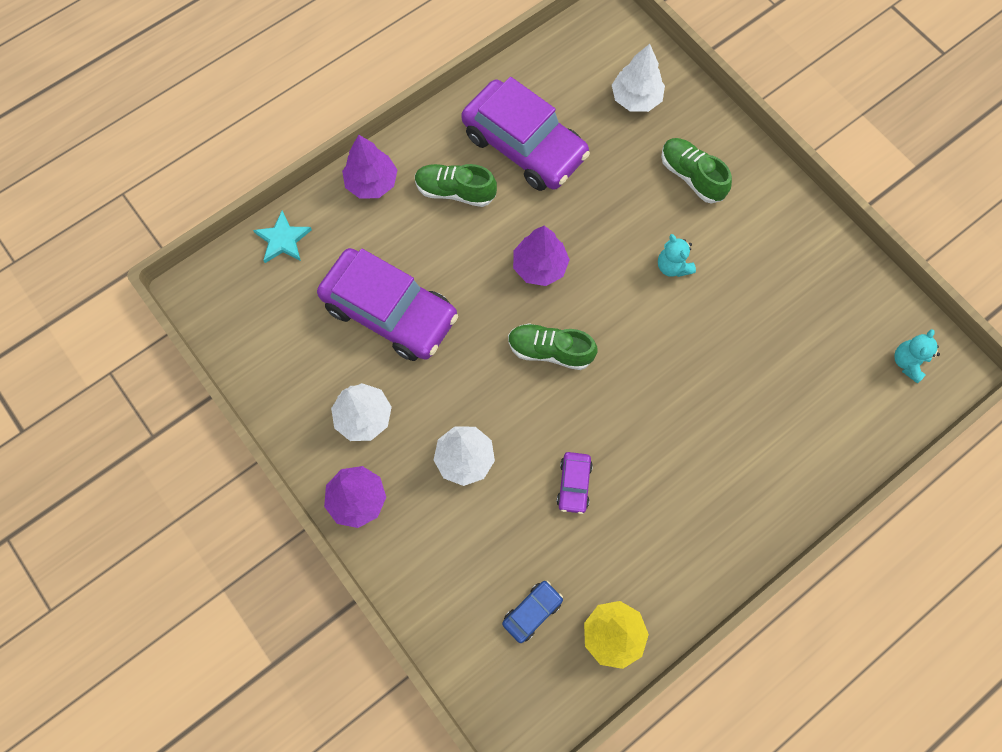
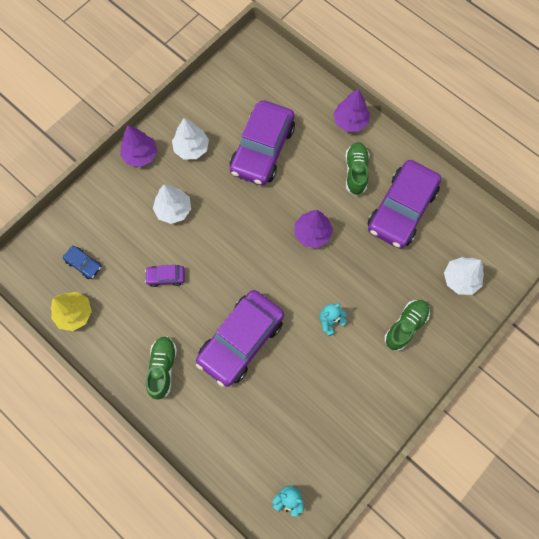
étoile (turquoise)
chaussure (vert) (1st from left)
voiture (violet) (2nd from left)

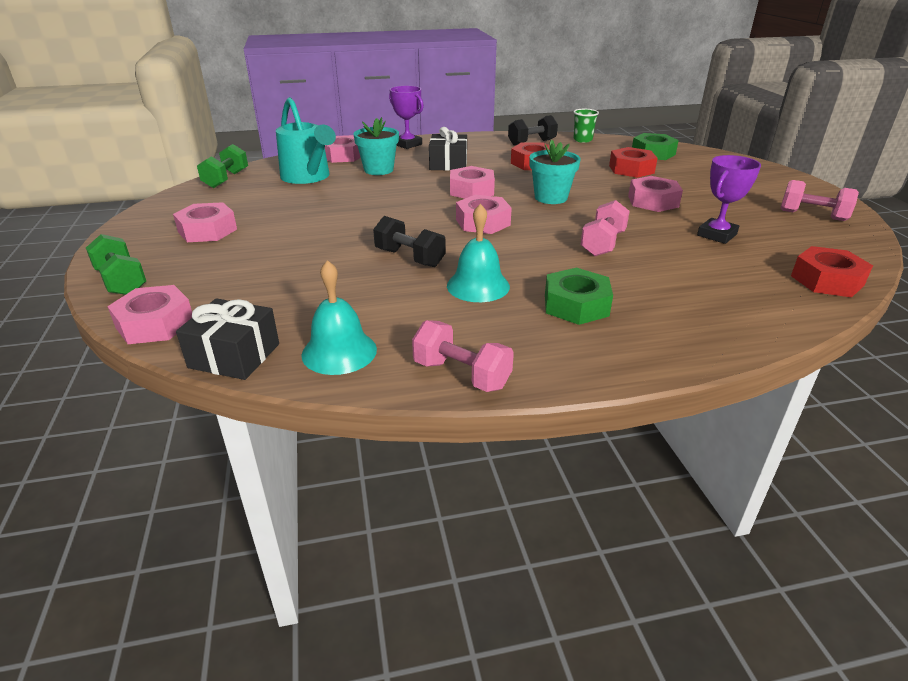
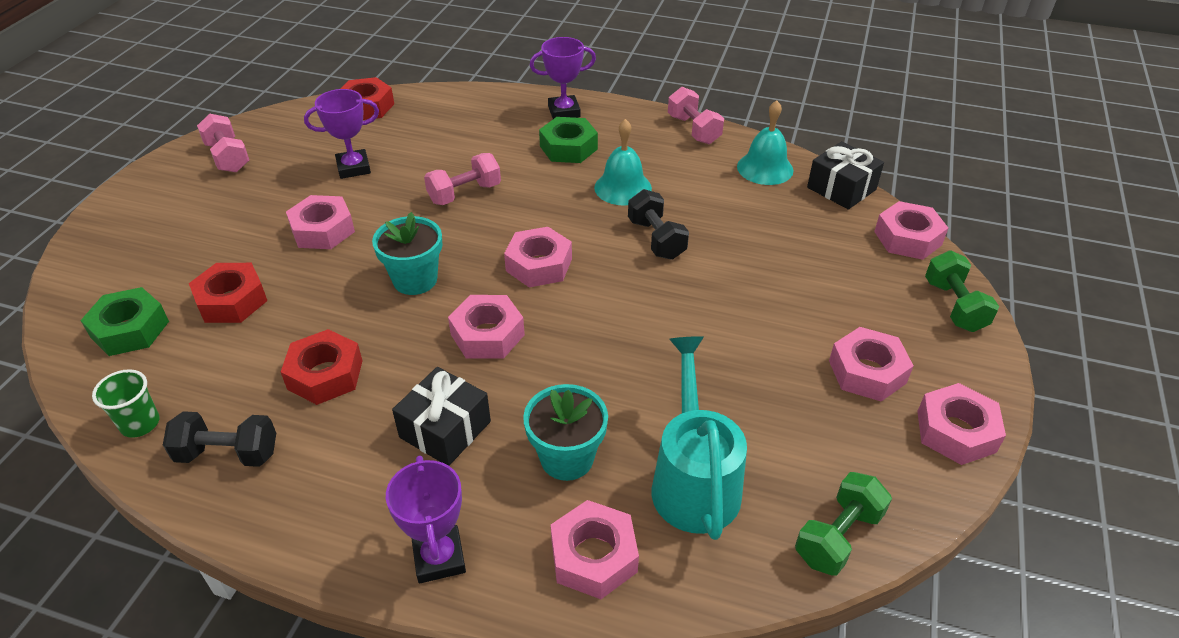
trophée (violet) (3rd from left)
écrou (rose) (7th from left)

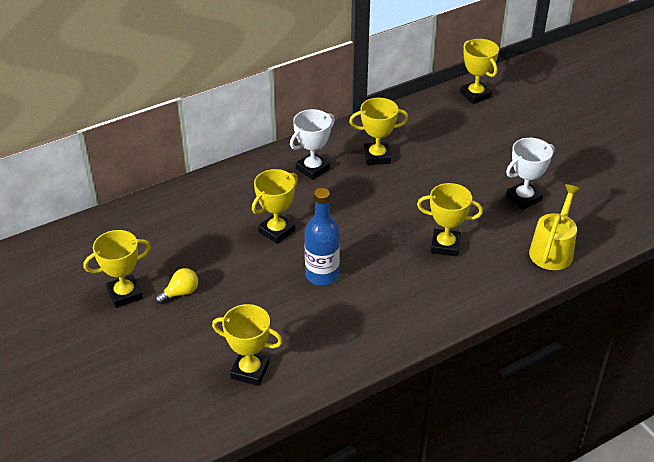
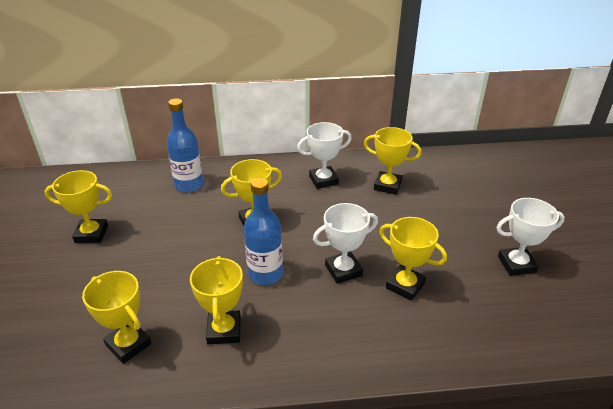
ampoule (jaune)
trophée (jaune) (3rd from left)
arrosoir (jaune)
bouteille (bleu) (1st from left)
trophée (blanc) (2nd from left)

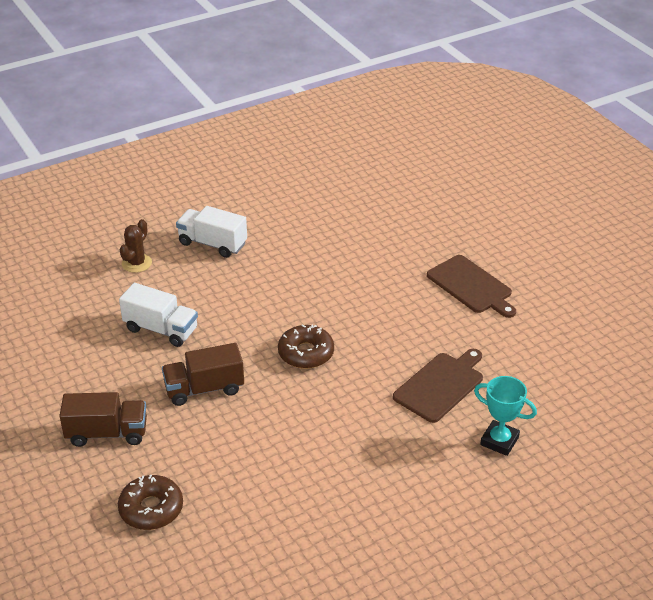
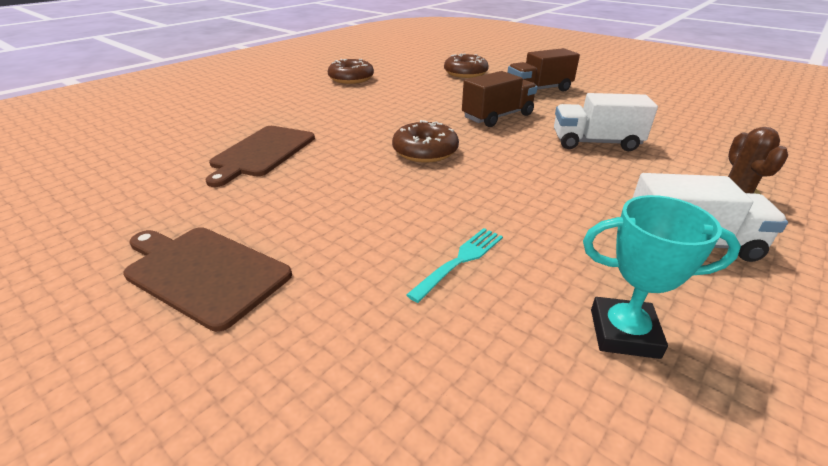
trophée (turquoise)
beignet (marron) (1st from left)
fourchette (turquoise)

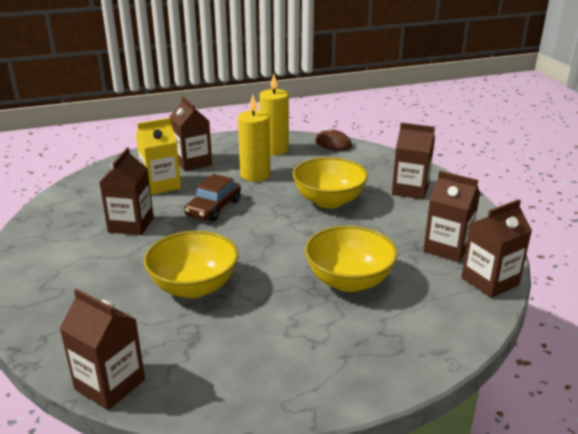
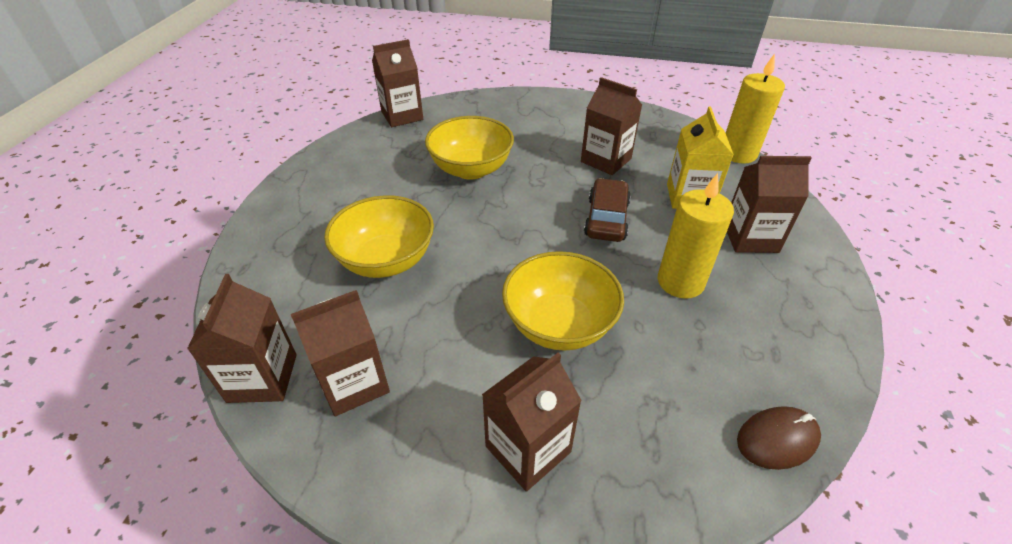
voiture (marron)
bougie (jaune) (2nd from left)

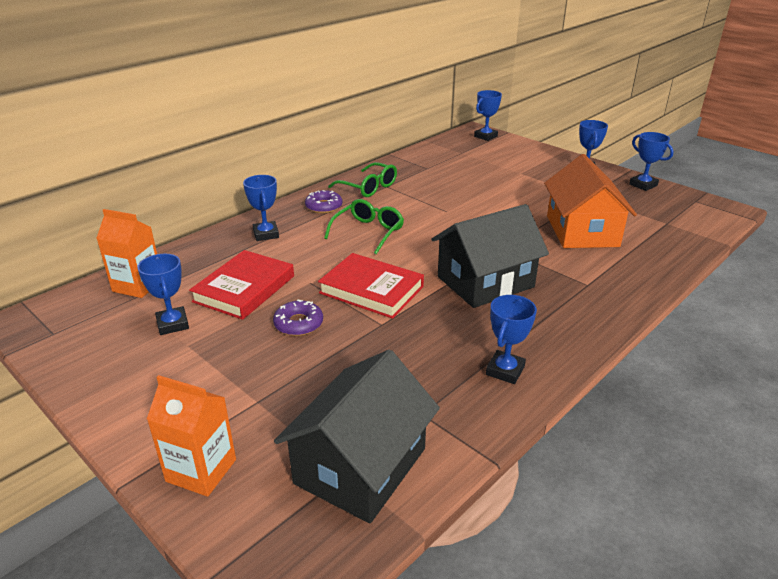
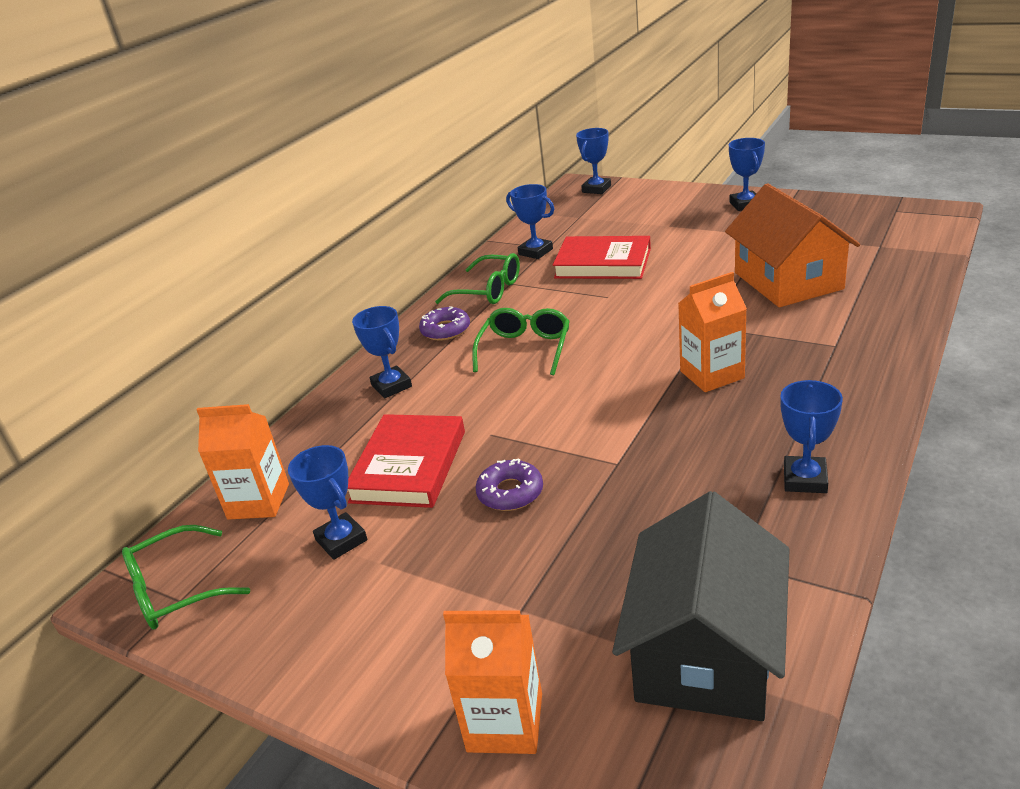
livre (rouge) (2nd from left)
brique de lait (orange) (3rd from left)
trophée (bleu) (3rd from left)
lunettes (vert) (1st from left)

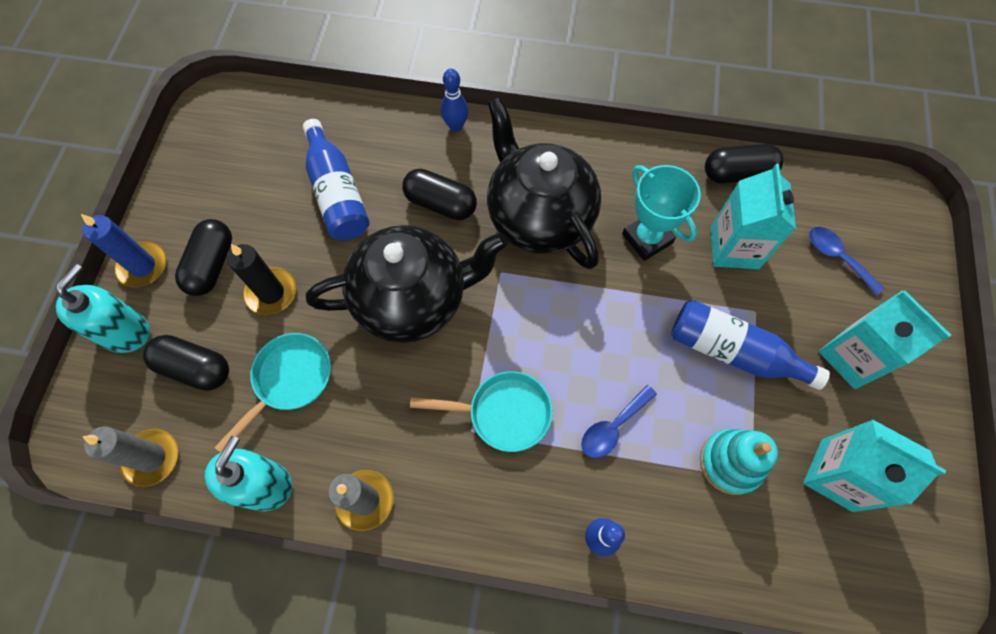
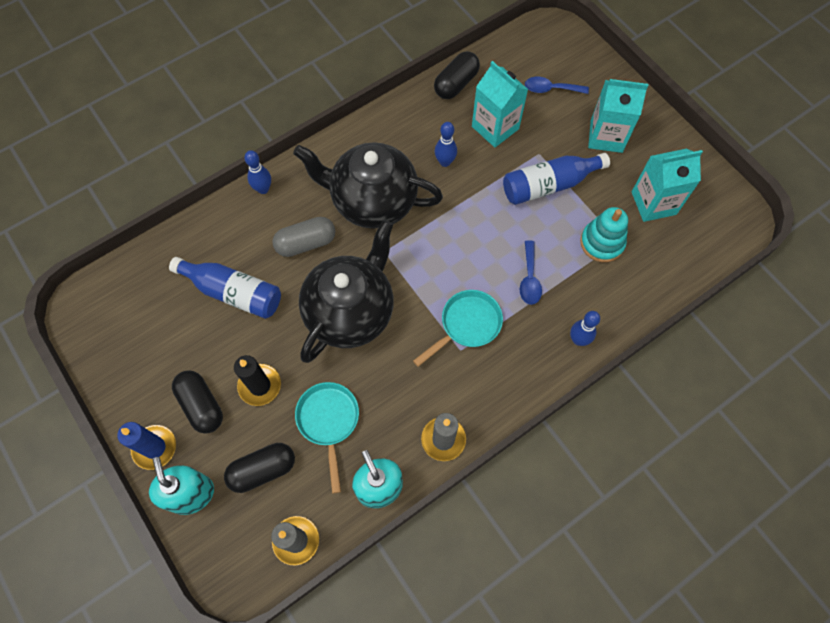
gélule (gris)
quille (bleu) (2nd from left)

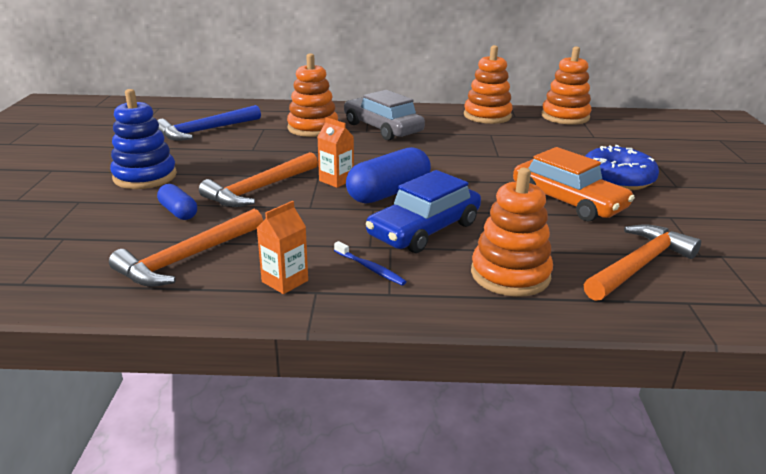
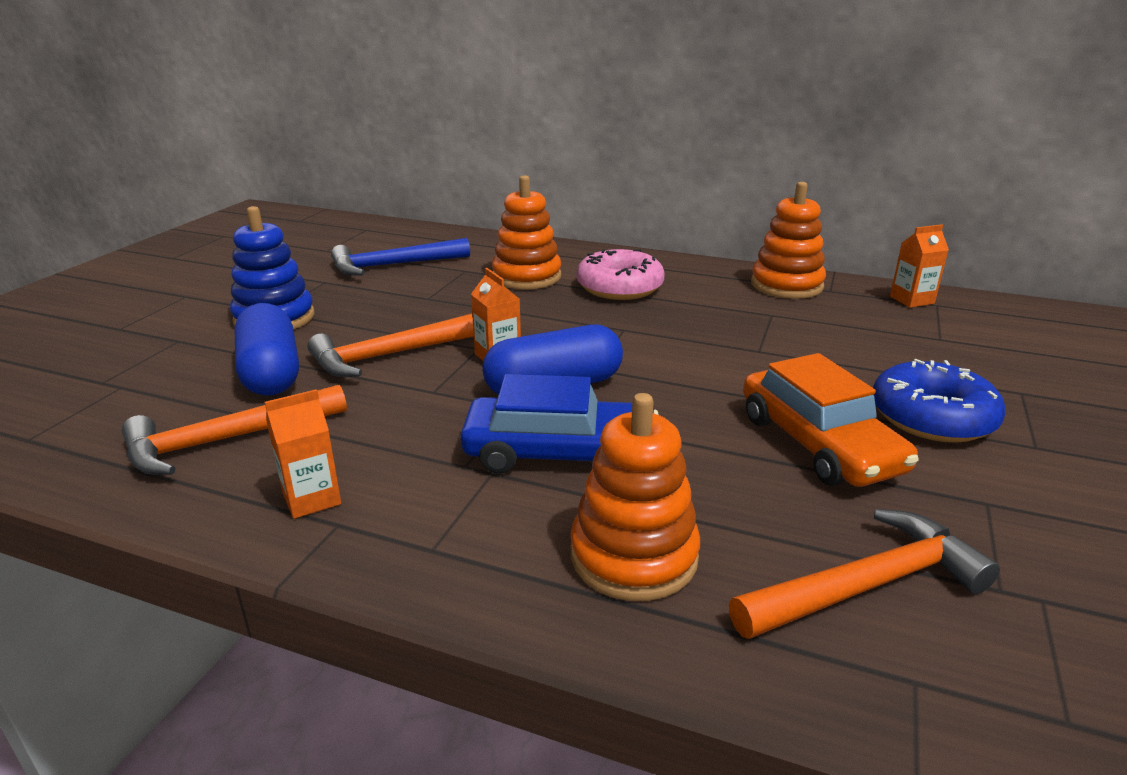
gélule (bleu) (1st from left)
brosse à dents (bleu)
beignet (rose)
voiture (bleu)
brique de lait (orange) (3rd from left)

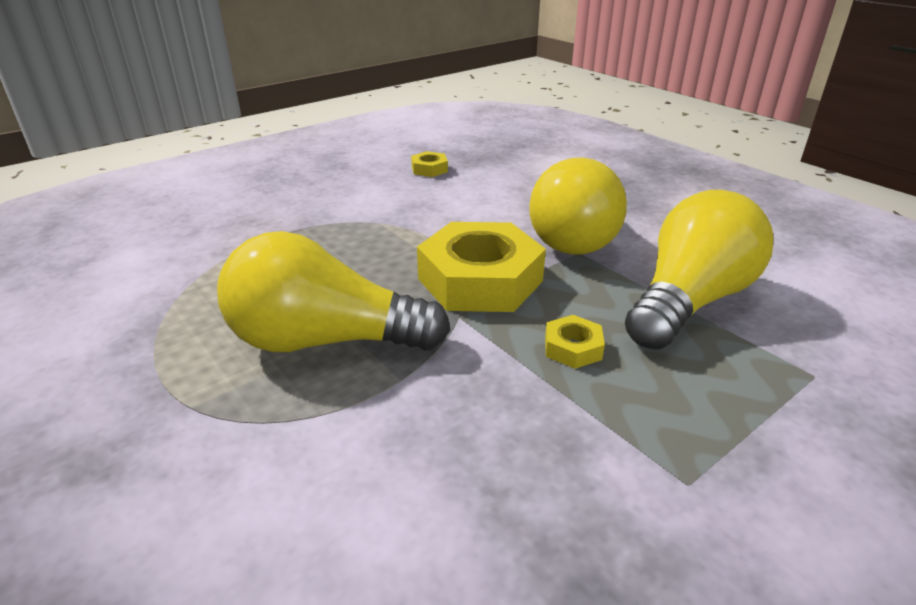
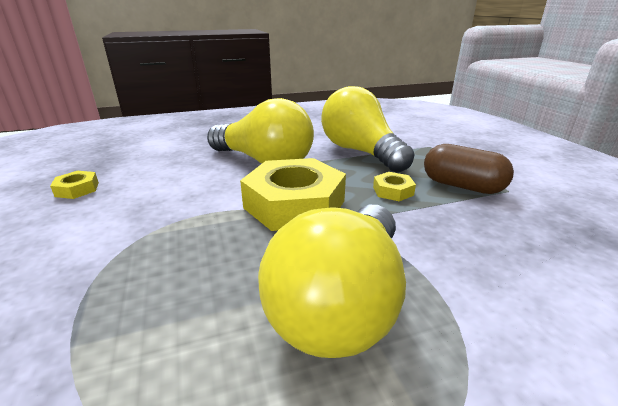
gélule (marron)

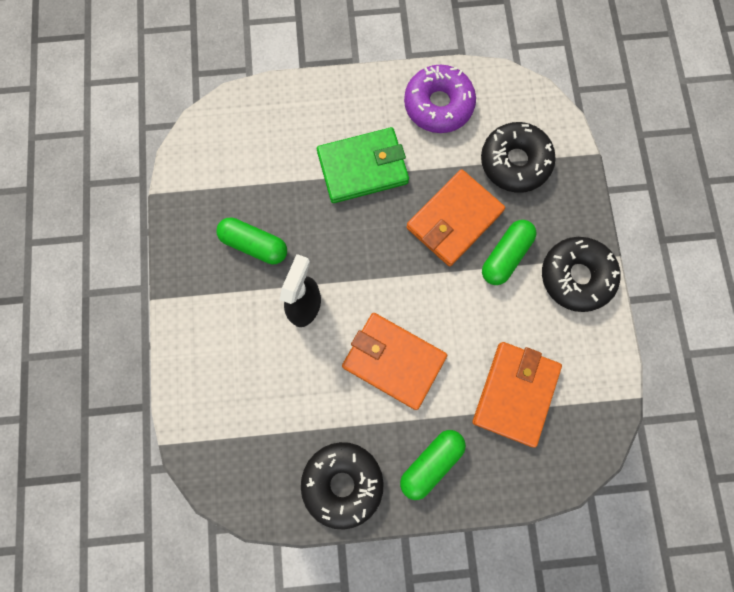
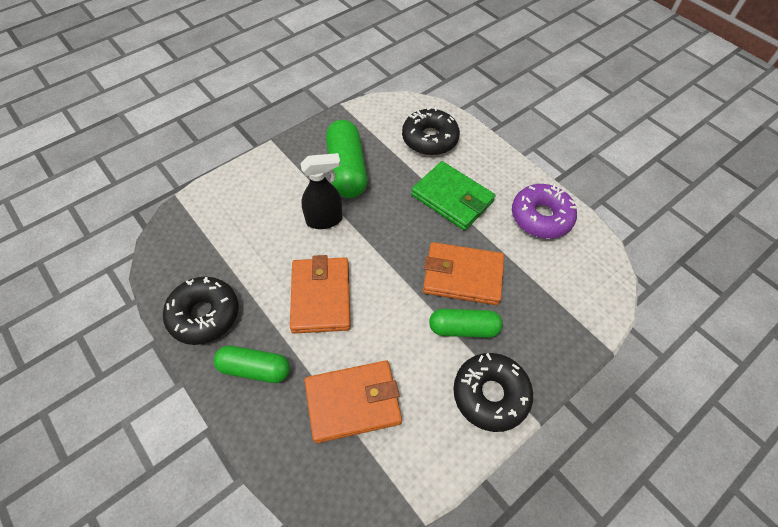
gélule (vert) (2nd from left)
beignet (noir) (2nd from left)

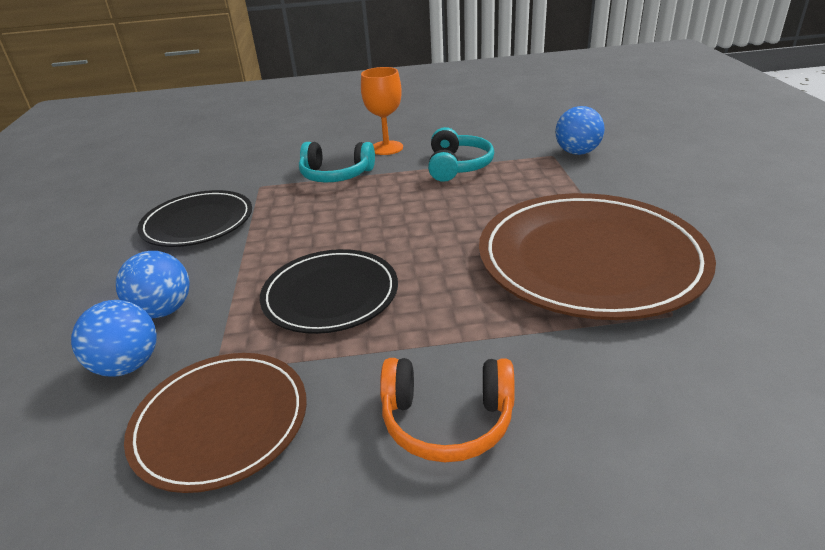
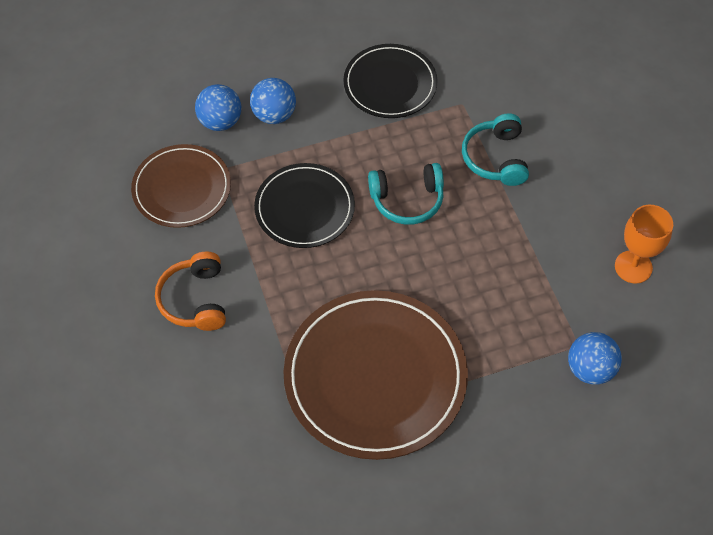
verre à pied (orange)
casque audio (turquoise) (1st from left)

